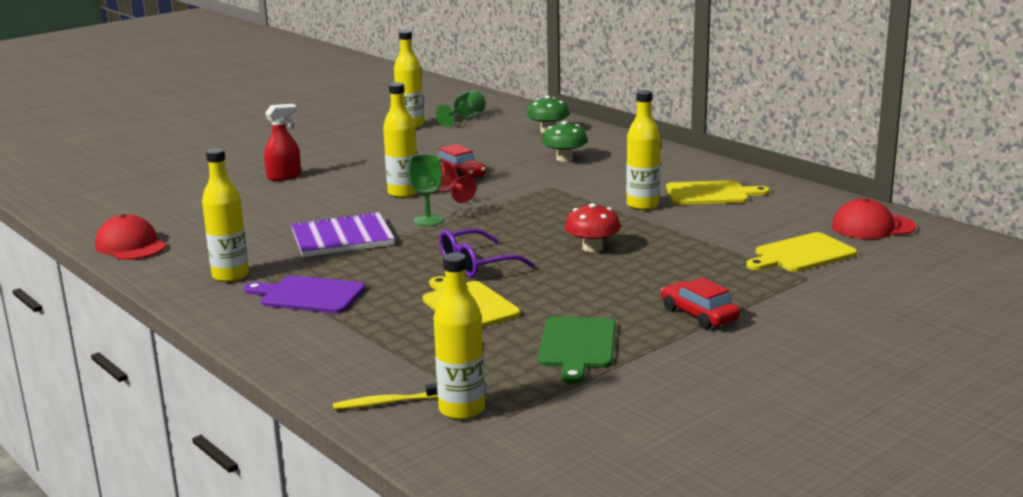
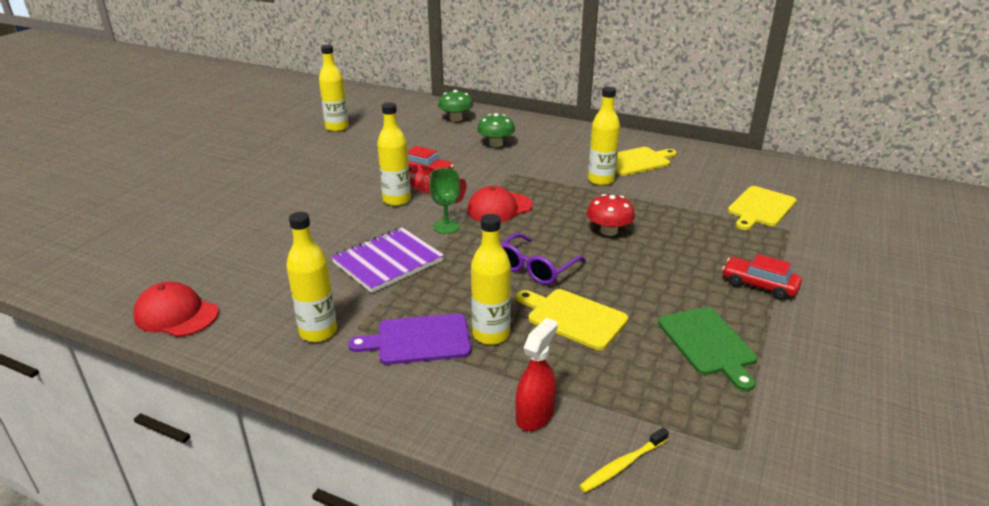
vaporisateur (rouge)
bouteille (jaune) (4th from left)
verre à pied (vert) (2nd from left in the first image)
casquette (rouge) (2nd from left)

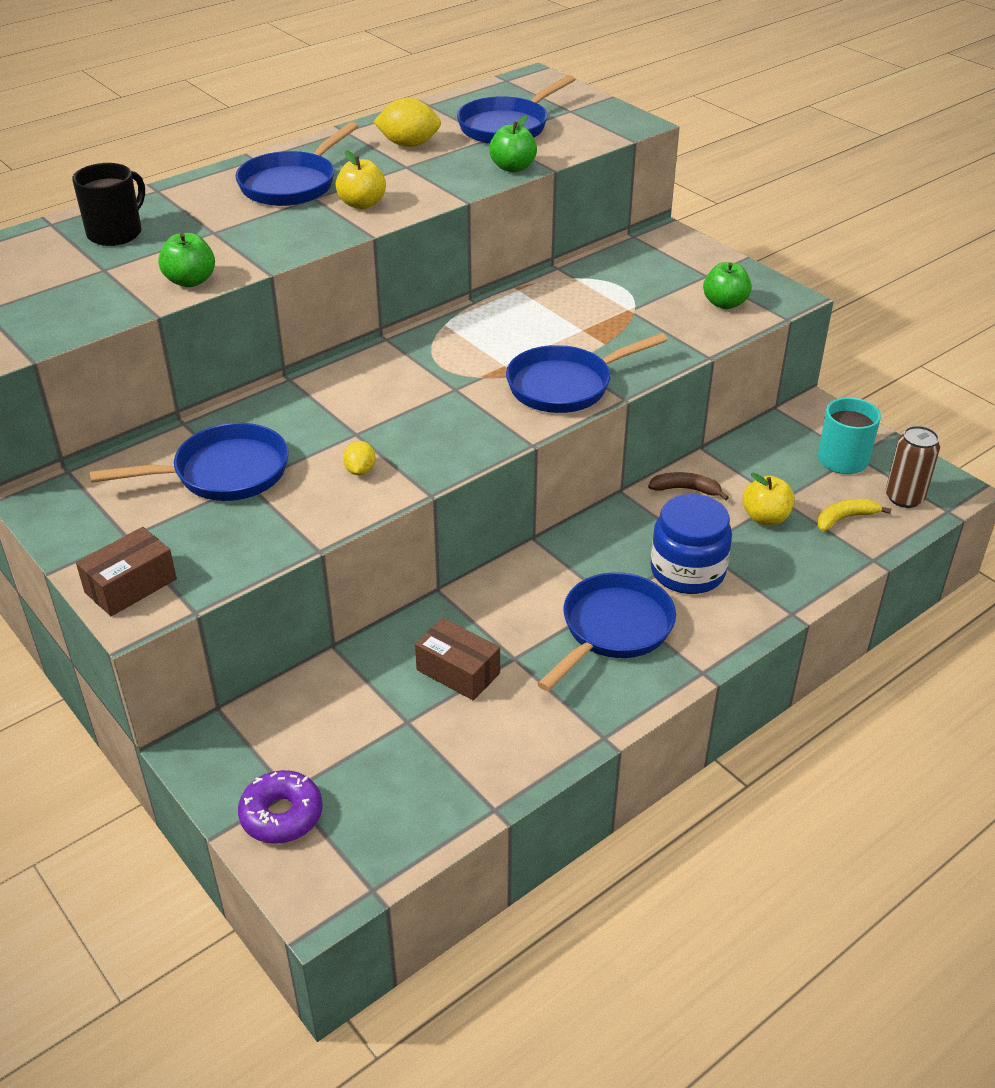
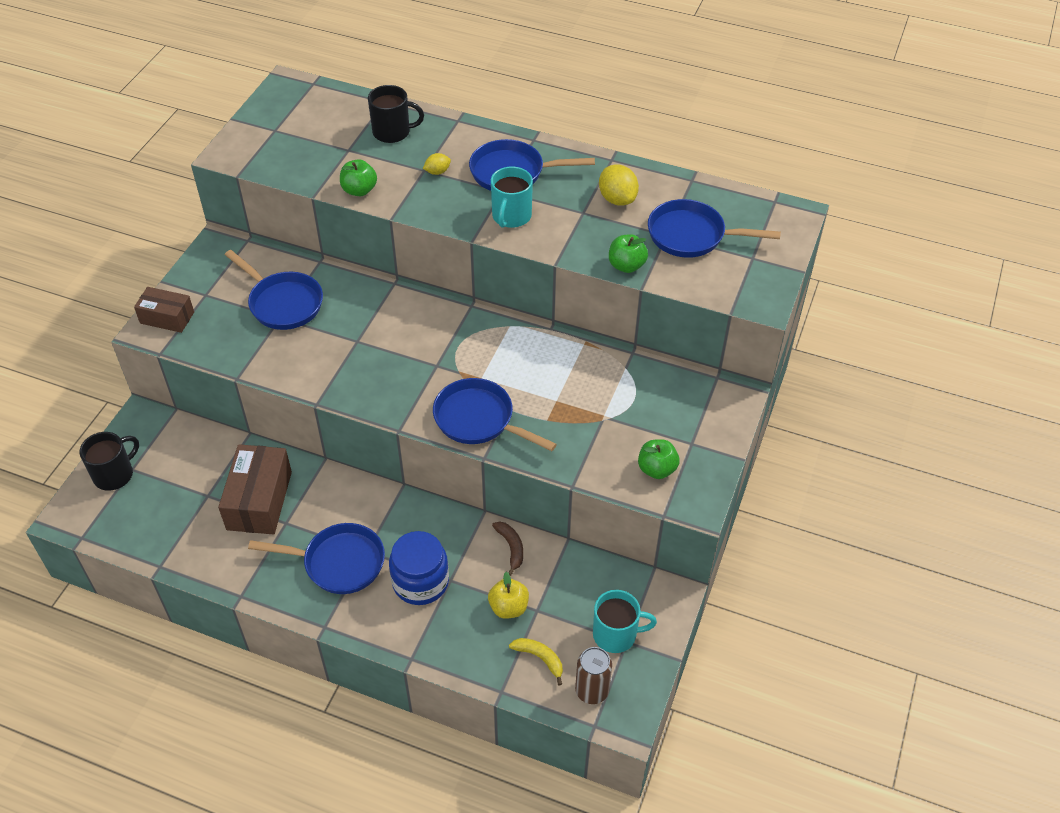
tasse (noir) (1st from left)
tasse (turquoise) (1st from left)
citron (jaune) (1st from left)
boîte (marron) (2nd from left)

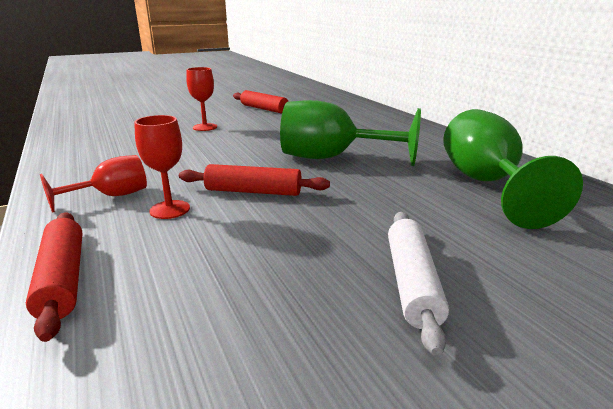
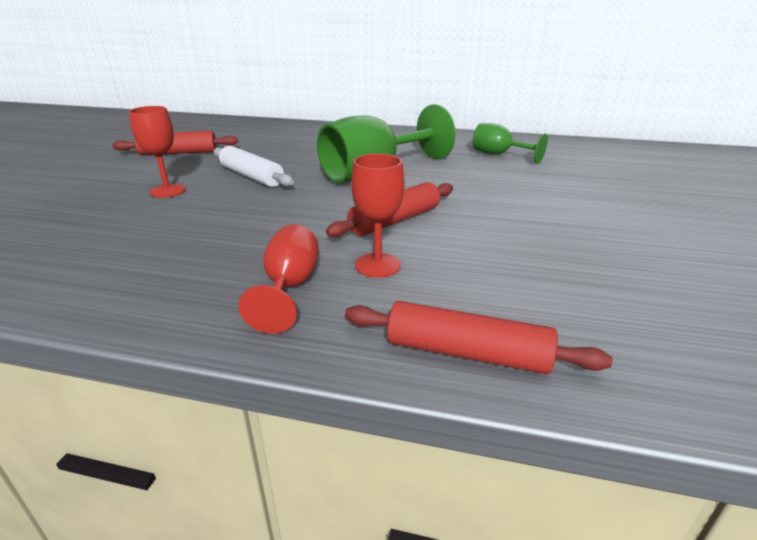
rouleau à pâtisserie (blanc)
verre à pied (vert) (2nd from left)

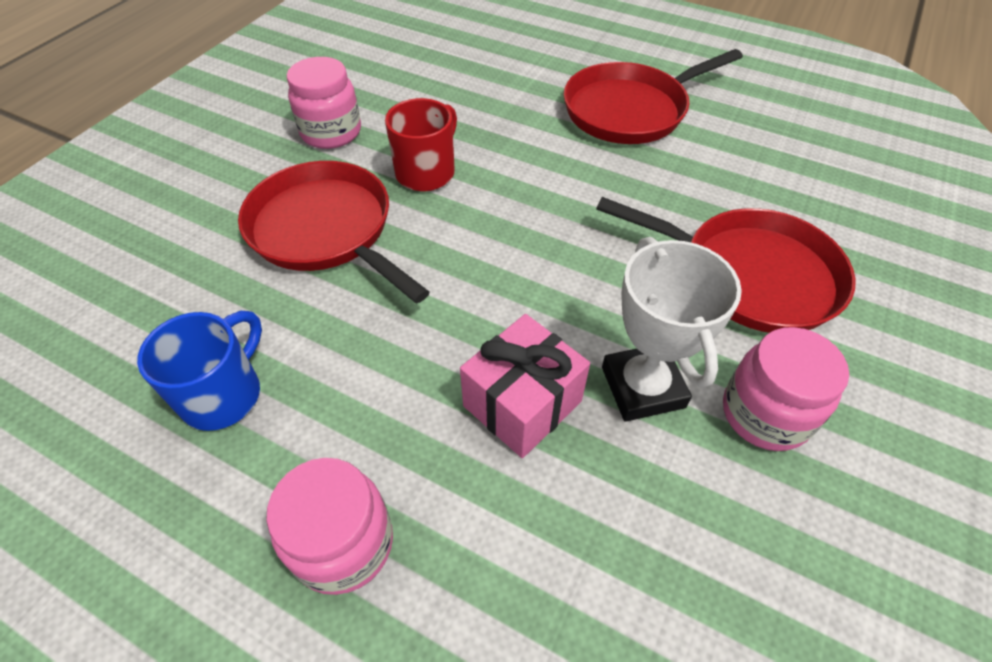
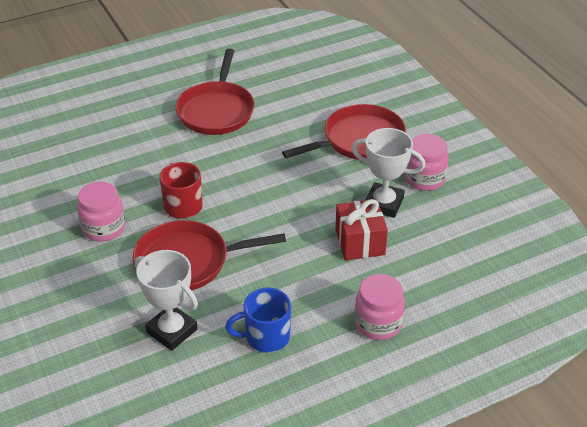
tasse (bleu)
cadeau (rouge)
trophée (blanc) (1st from left)

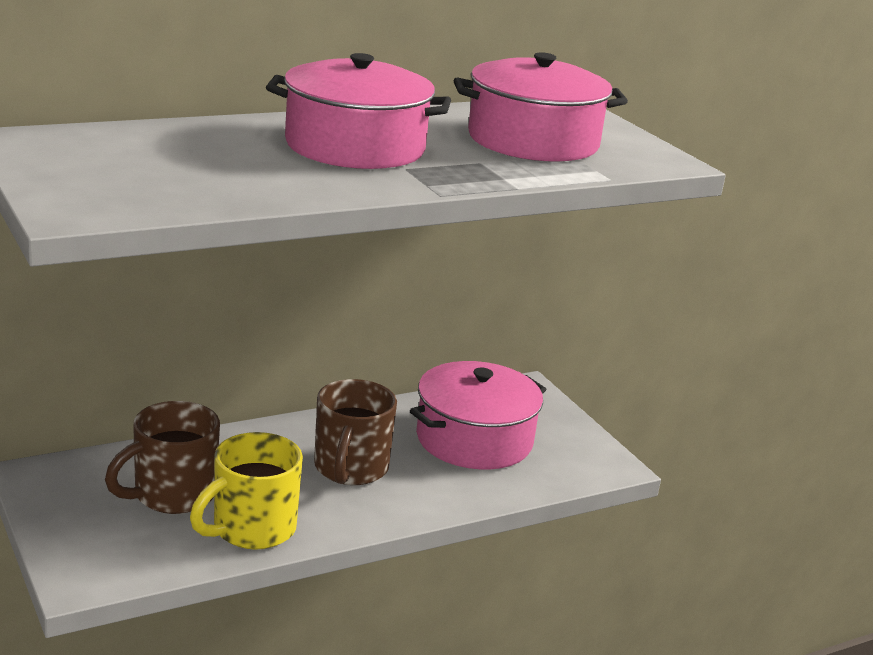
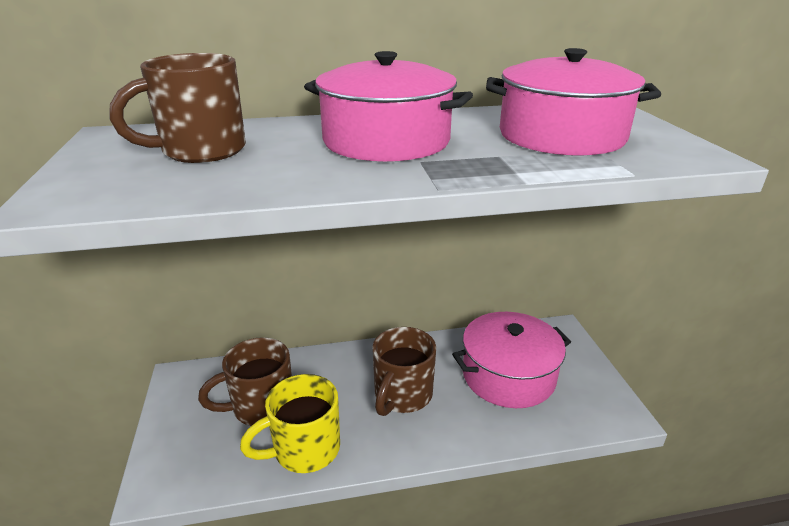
tasse (marron) (1st from left)

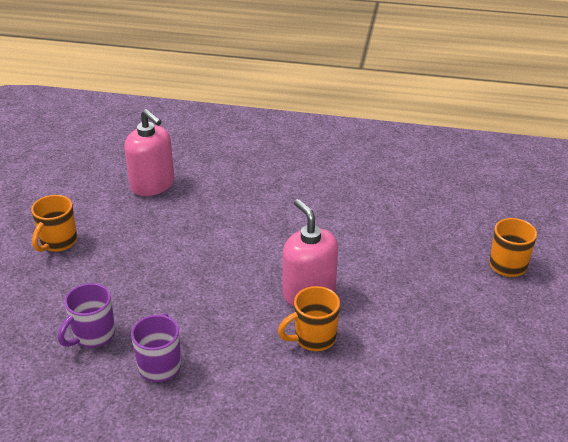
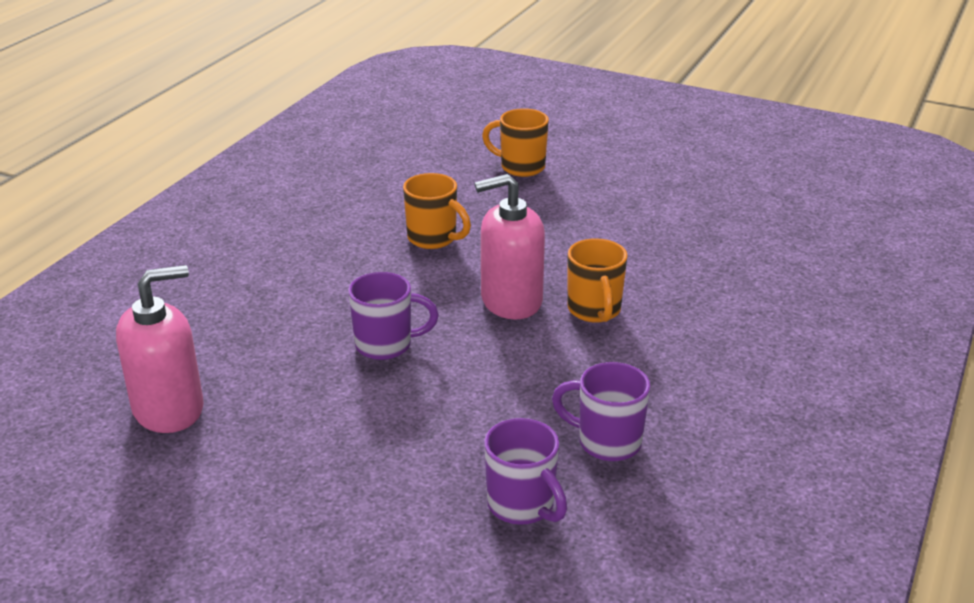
tasse (orange) (1st from left)
tasse (violet) (1st from left)

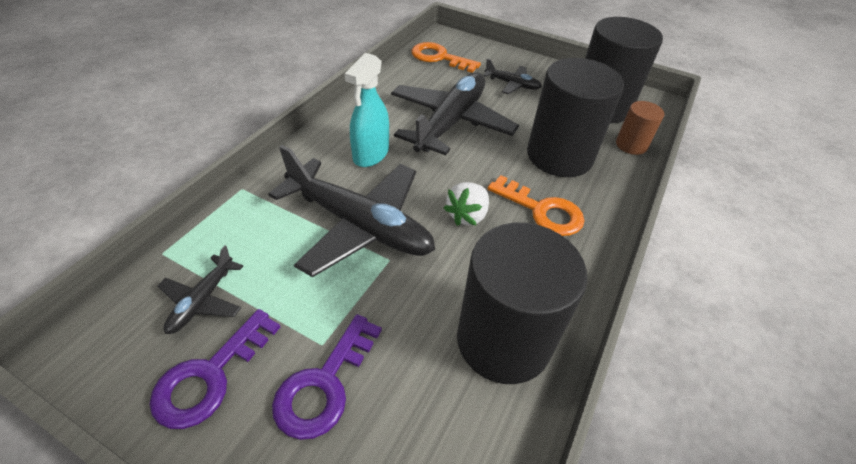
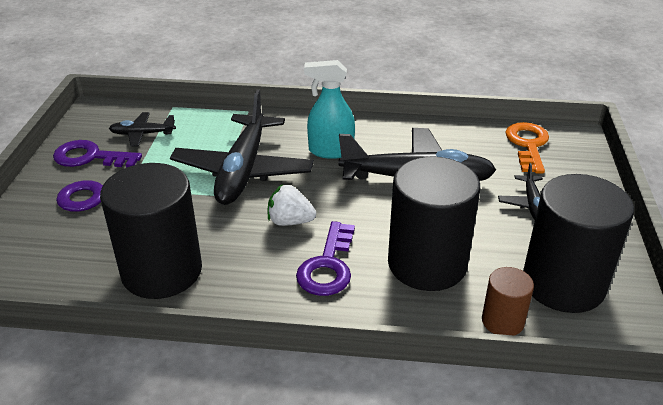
clé (violet) (3rd from left)

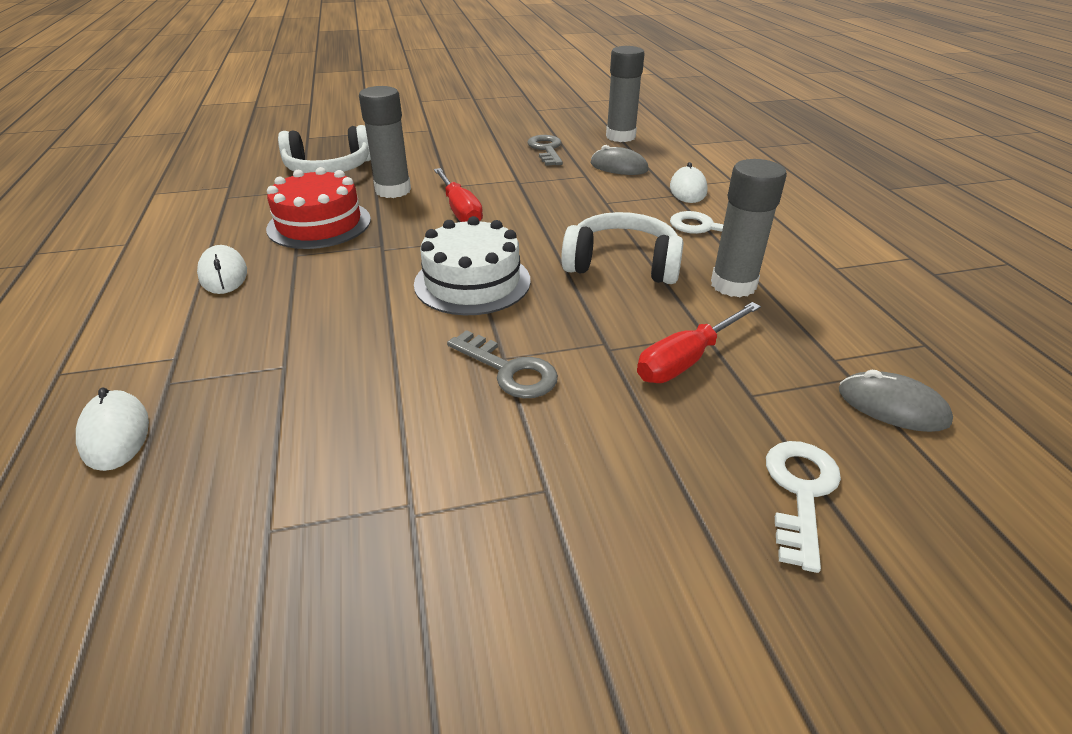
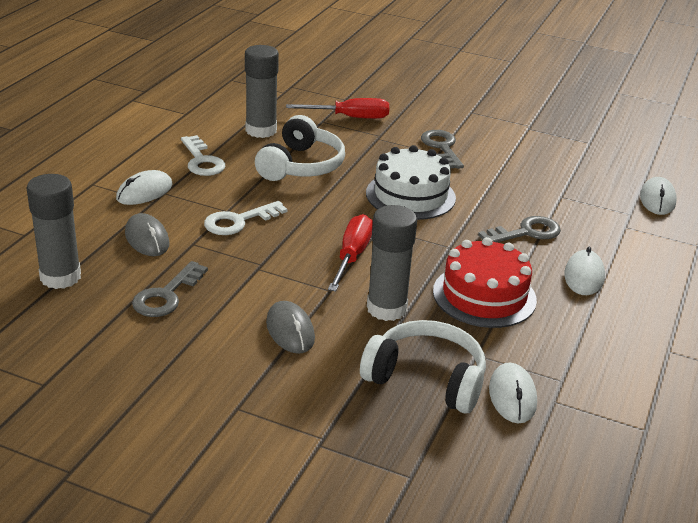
casque audio (blanc) (1st from left)
clé (blanc) (2nd from left)
souris (gris) (2nd from left)
clé (gris) (3rd from left)
souris (blanc) (2nd from left)

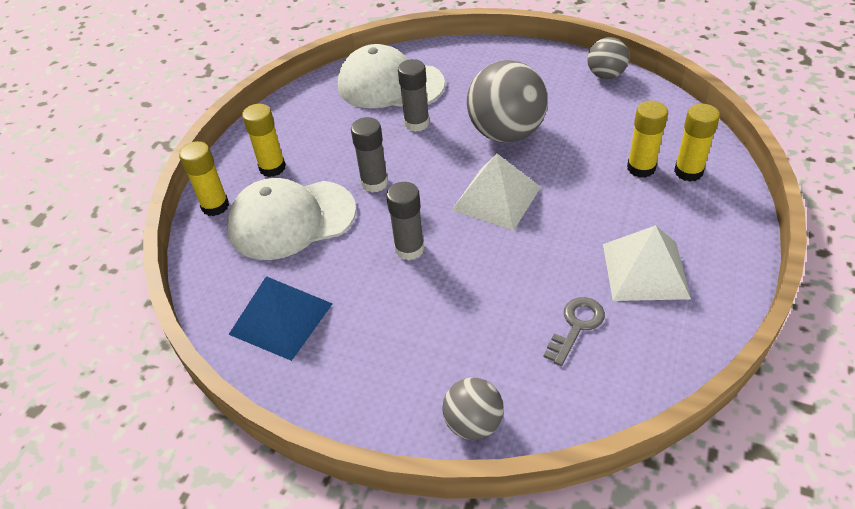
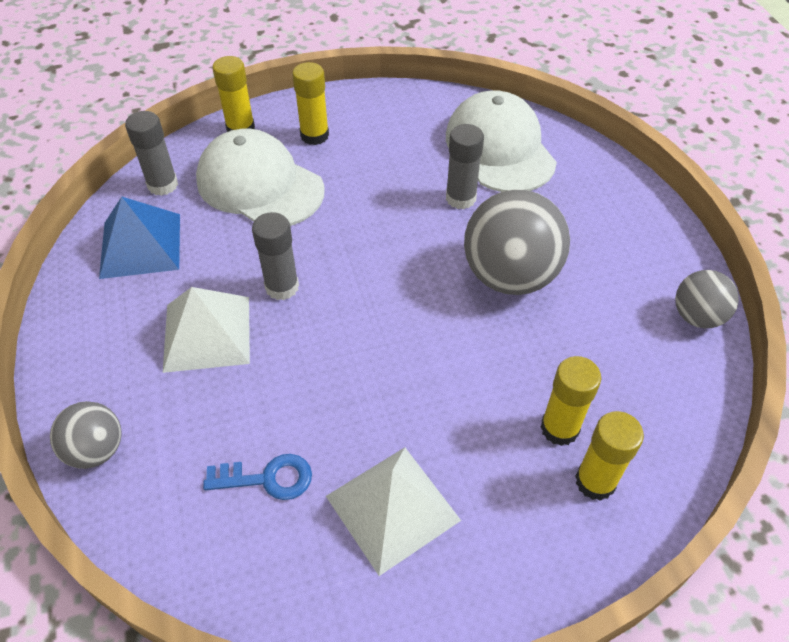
bâton de colle (gris) (1st from left)
pyramide (blanc) (1st from left)
clé (bleu)

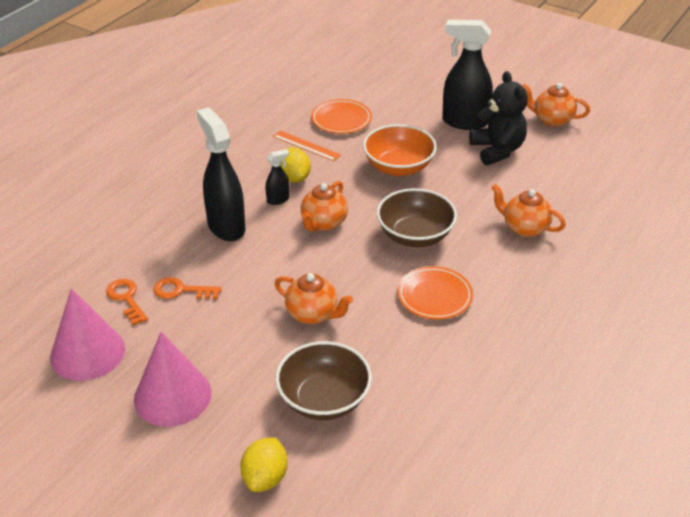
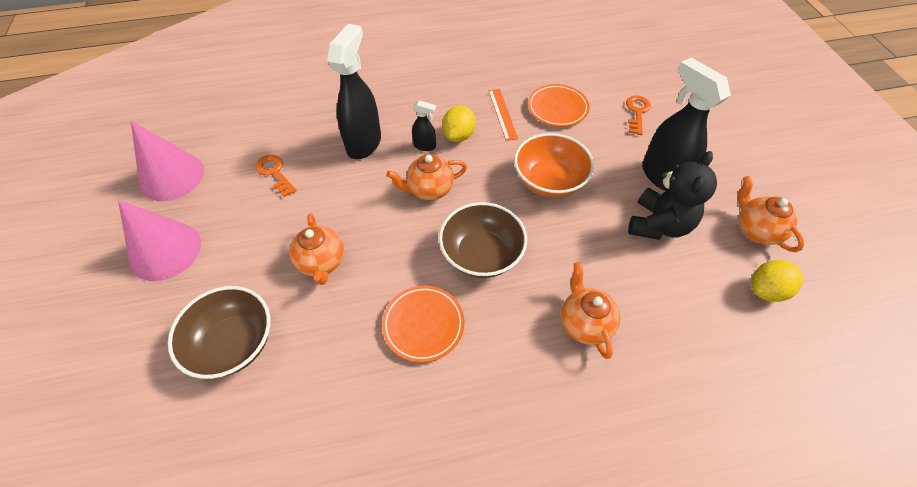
clé (orange) (2nd from left)
citron (jaune) (2nd from left)

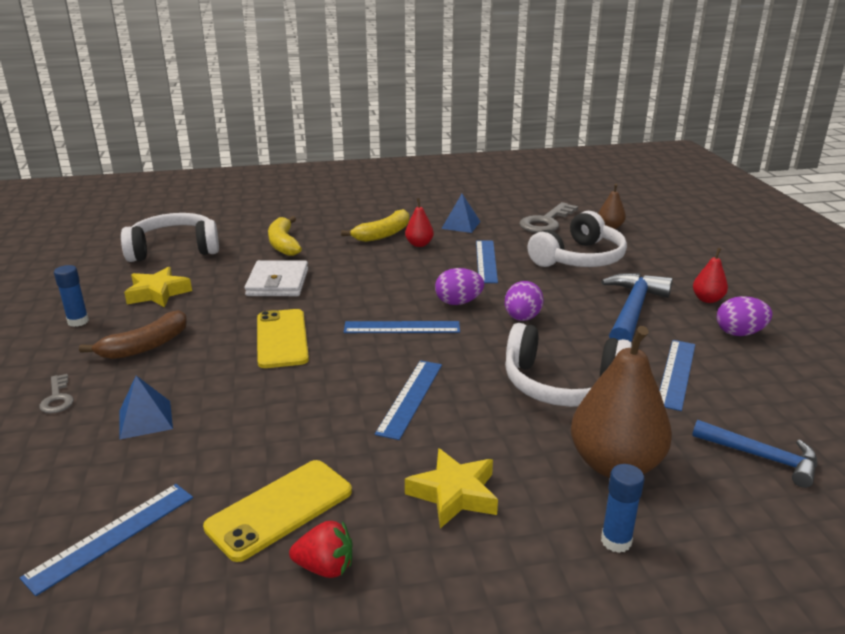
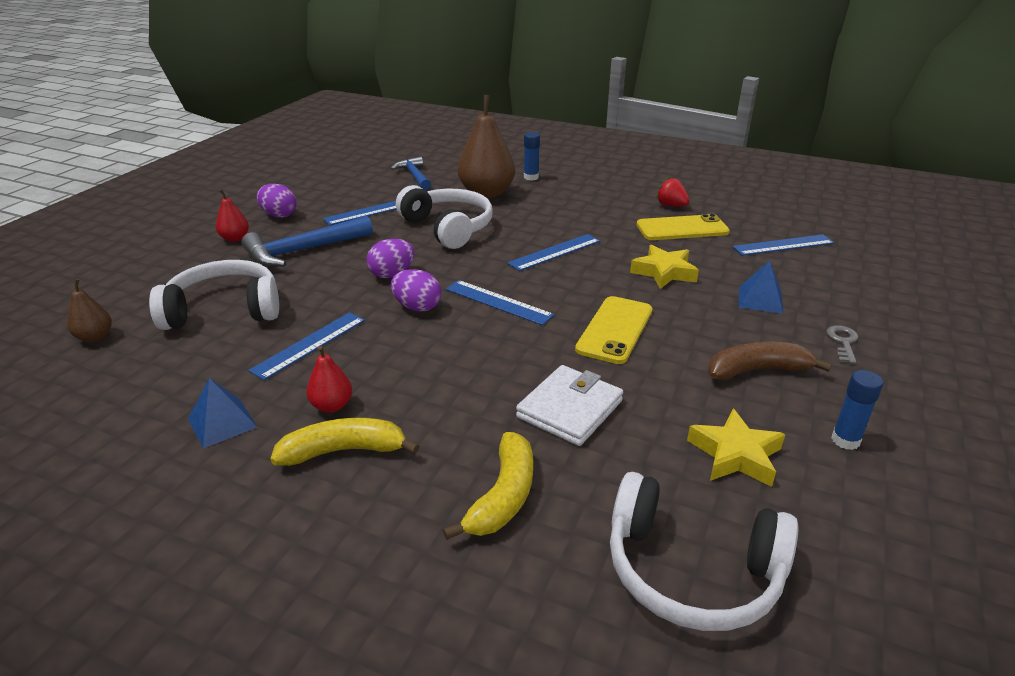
étoile (jaune) (1st from left)
clé (gris) (2nd from left in the first image)

